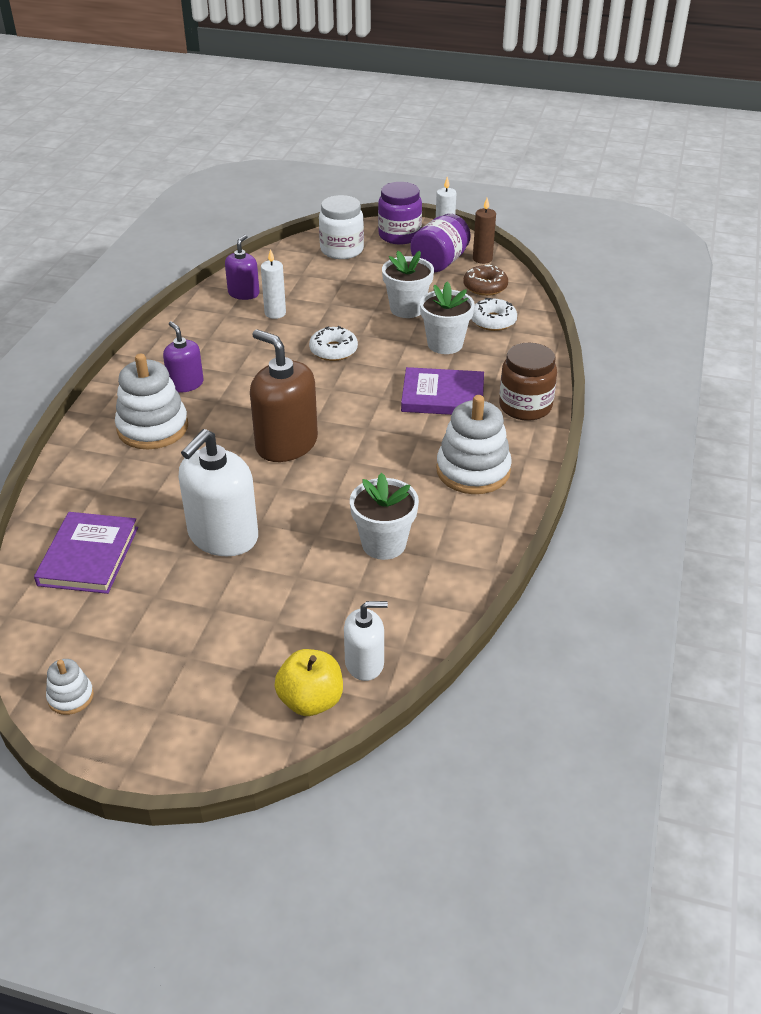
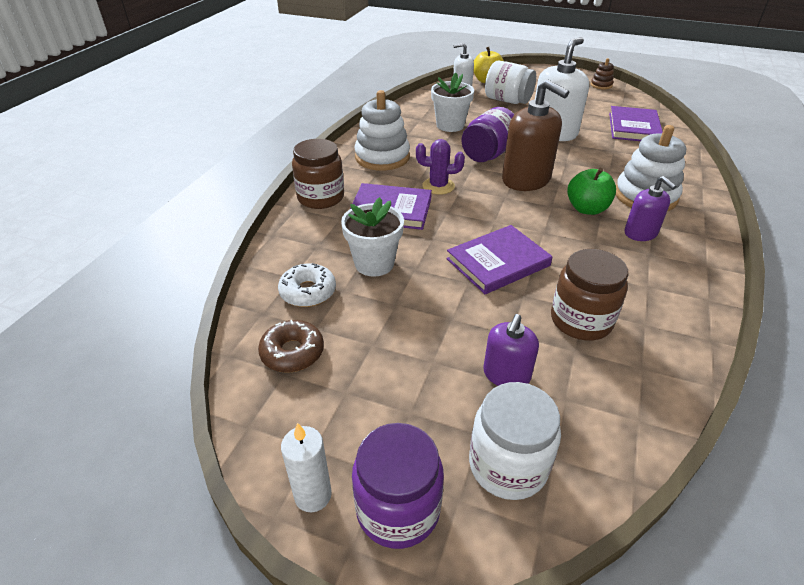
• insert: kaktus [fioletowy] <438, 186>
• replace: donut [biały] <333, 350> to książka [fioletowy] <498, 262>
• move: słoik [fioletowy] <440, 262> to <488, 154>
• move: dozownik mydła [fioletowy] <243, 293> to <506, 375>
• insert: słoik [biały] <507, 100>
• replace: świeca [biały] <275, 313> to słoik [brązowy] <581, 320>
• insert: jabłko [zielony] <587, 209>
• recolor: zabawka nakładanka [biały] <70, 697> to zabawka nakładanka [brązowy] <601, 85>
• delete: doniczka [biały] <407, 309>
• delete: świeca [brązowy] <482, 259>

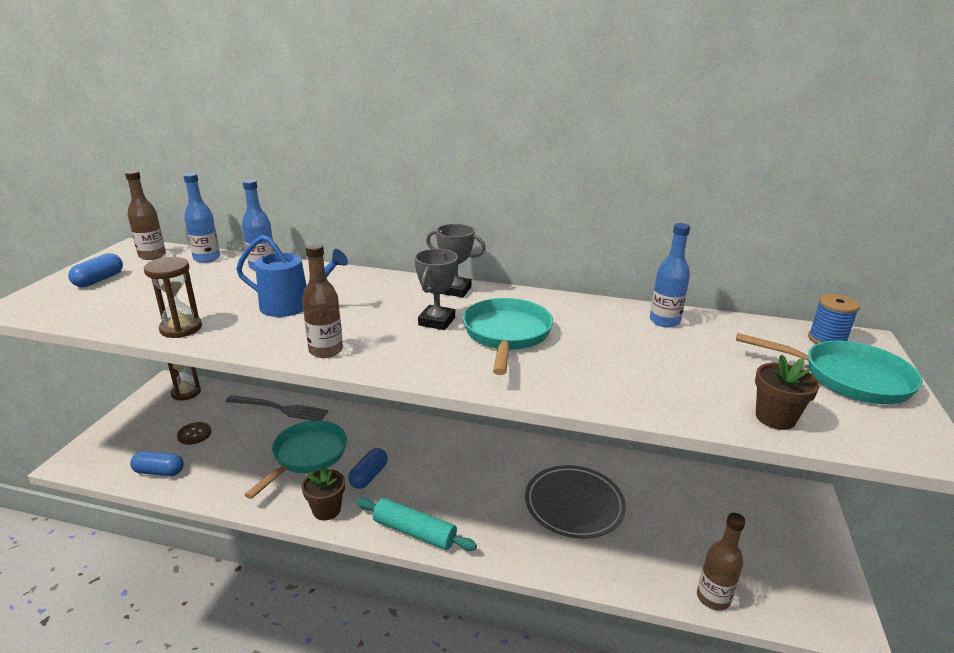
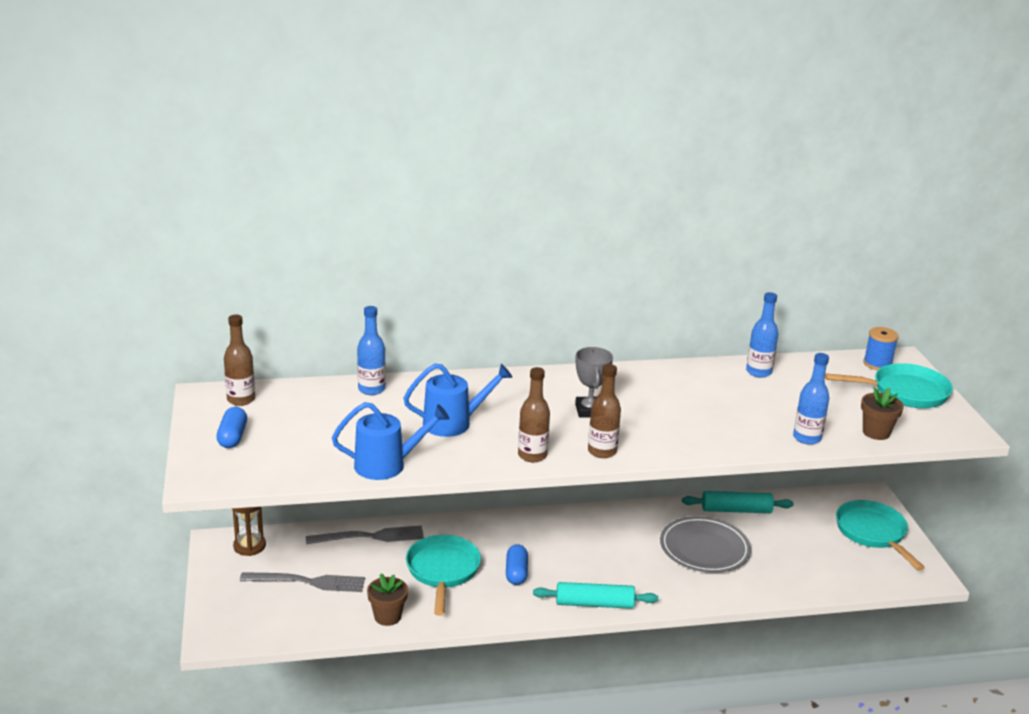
• replace: guzik [brązowy] <194, 434> to widelec [szary] <309, 582>
• replace: klepsydra [brązowy] <181, 328> to konewka [niebieski] <387, 465>
• move: doniczka [brązowy] <326, 510> to <387, 616>
• move: butelka [brązowy] <713, 598> to <602, 451>
• insert: wałek do ciasta [turkusowy] <736, 510>
• move: butelka [niebieski] <207, 258> to <807, 438>
• move: patelnia [turkusowy] <506, 335> to <873, 533>
• delete: kapsułka [niebieski] <159, 472>
• delete: puchar [szary] <455, 290>

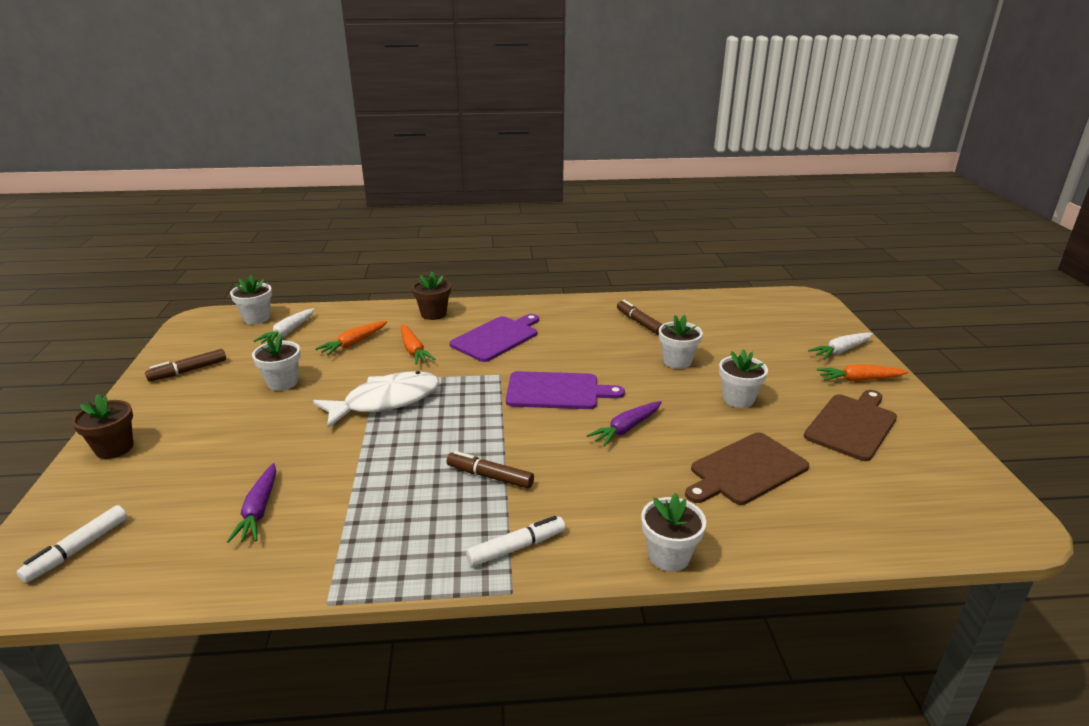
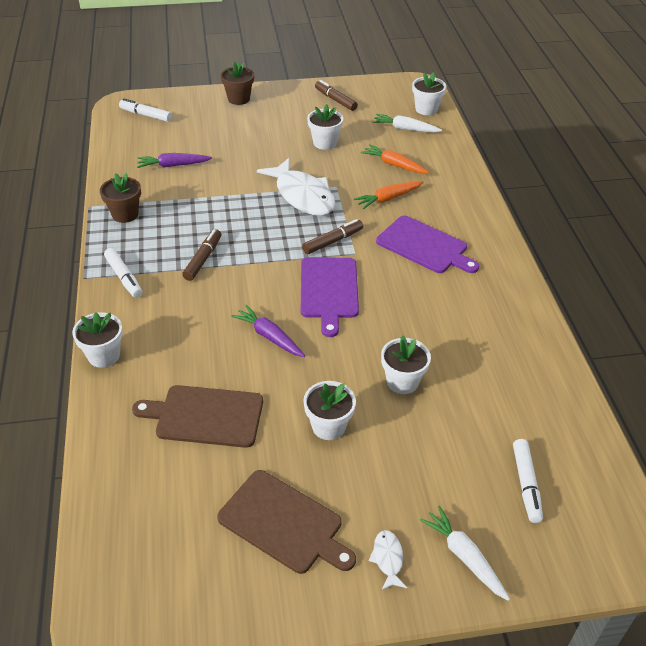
• move: doniczka [brązowy] <433, 314> to <125, 214>
• rotate: deska do krojenia [brązowy] <746, 470> = <205, 416> 45 degrees counterclockwise
• move: flamaster [brązowy] <639, 322> to <332, 241>
• replace: marchewka [pomarańczowy] <859, 380> to ryba [biały] <388, 559>
• insert: flamaster [biały] <526, 484>

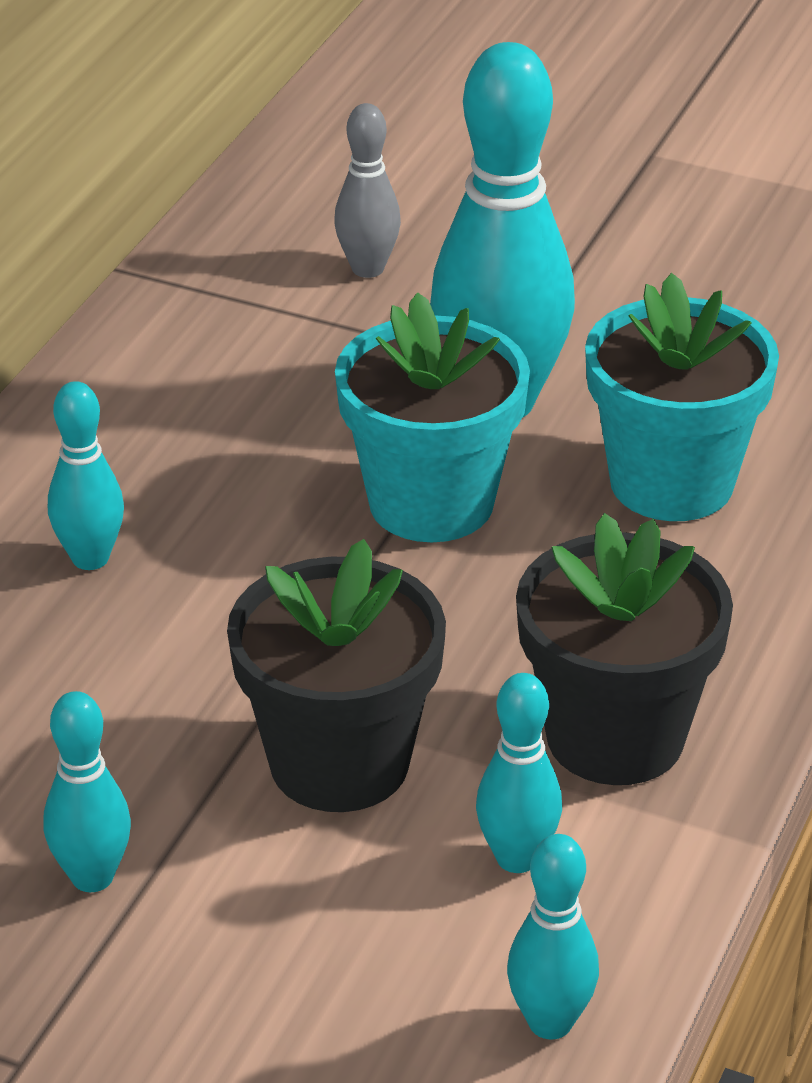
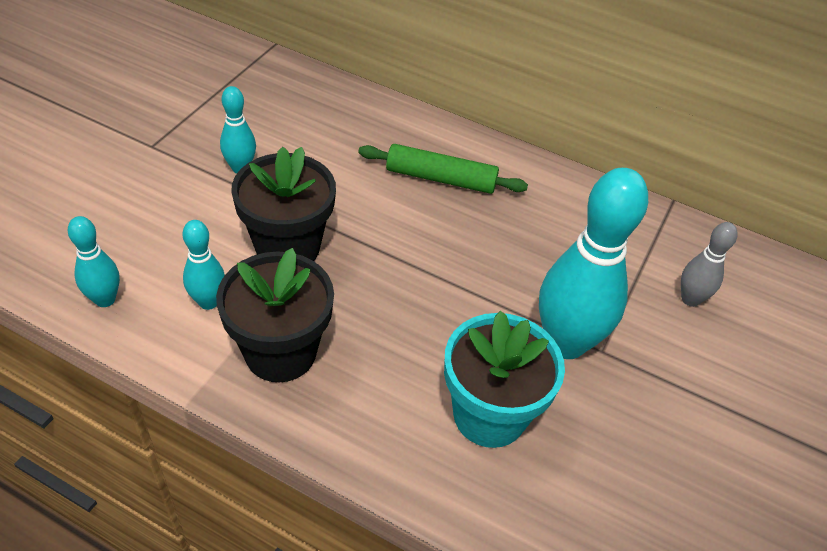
• replace: kręgiel [turkusowy] <90, 558> to wałek do ciasta [zielony] <441, 178>
• delete: doniczka [turkusowy] <431, 503>

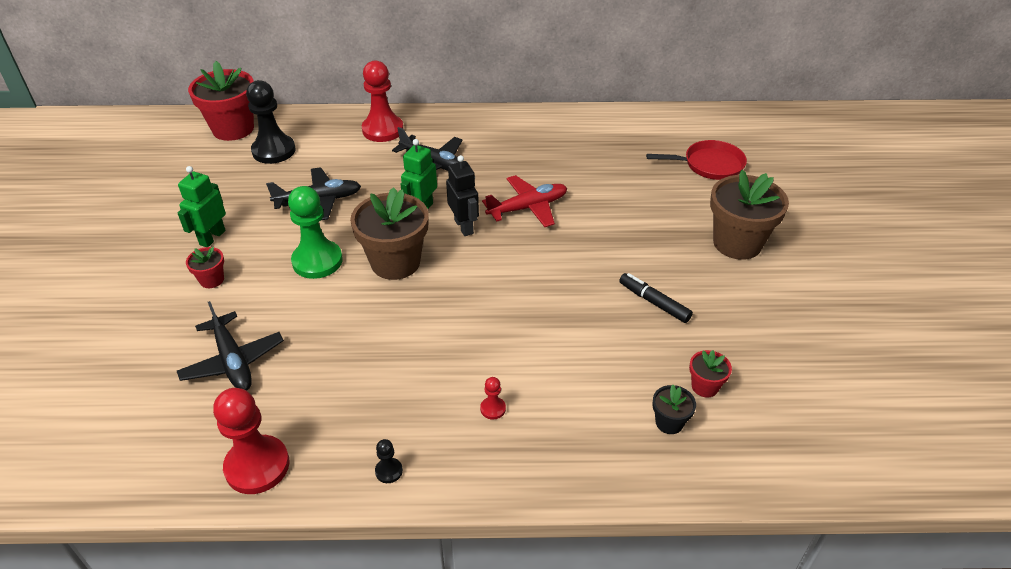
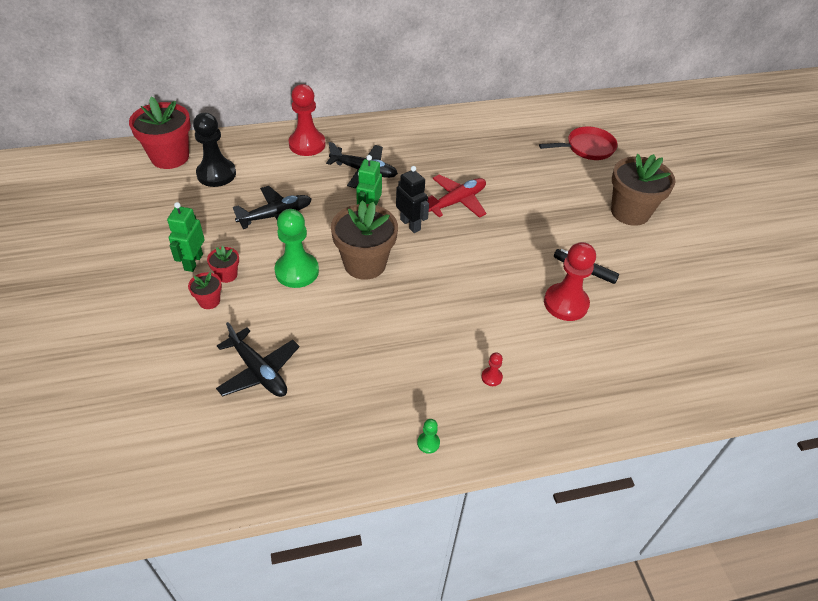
• move: doniczka [czerwony] <704, 386> to <227, 275>
• recolor: pionek [czarny] <389, 471> to pionek [zielony] <428, 443>
• move: pionek [czerwony] <257, 466> to <566, 303>
• delete: doniczka [czarny] <669, 422>

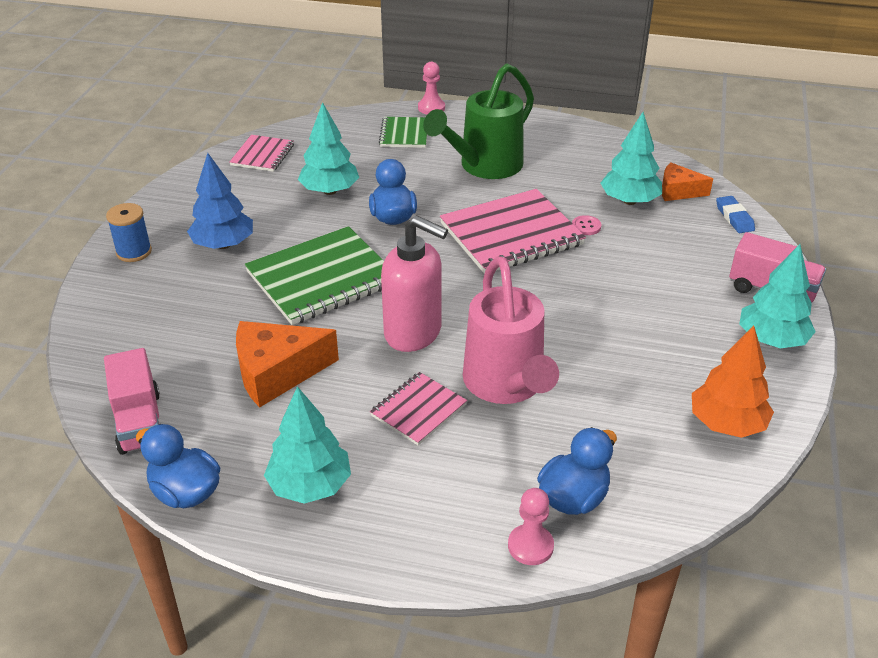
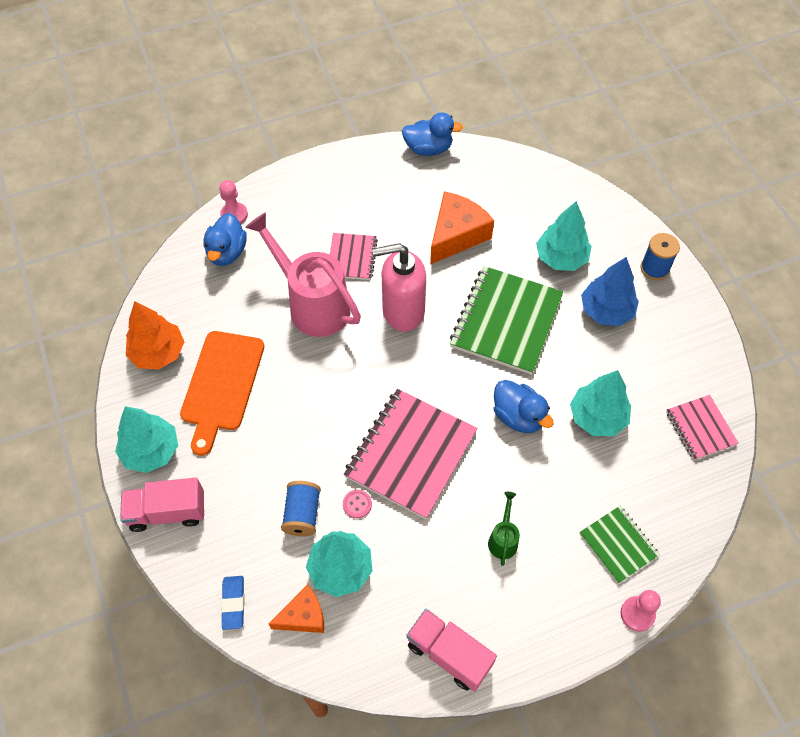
• insert: deska do krojenia [pomarańczowy] <222, 385>
• rotate: gumka do mazania [niebieski] <734, 218> = <233, 603> 45 degrees clockwise
• insert: szpulka [niebieski] <302, 514>
• move: ciężarówka [różowy] <140, 422> to <449, 654>
• resize: konewka [zielony] <484, 166> = <503, 539> x0.43
• move: drzewko [turkusowy] <310, 485> to <561, 258>

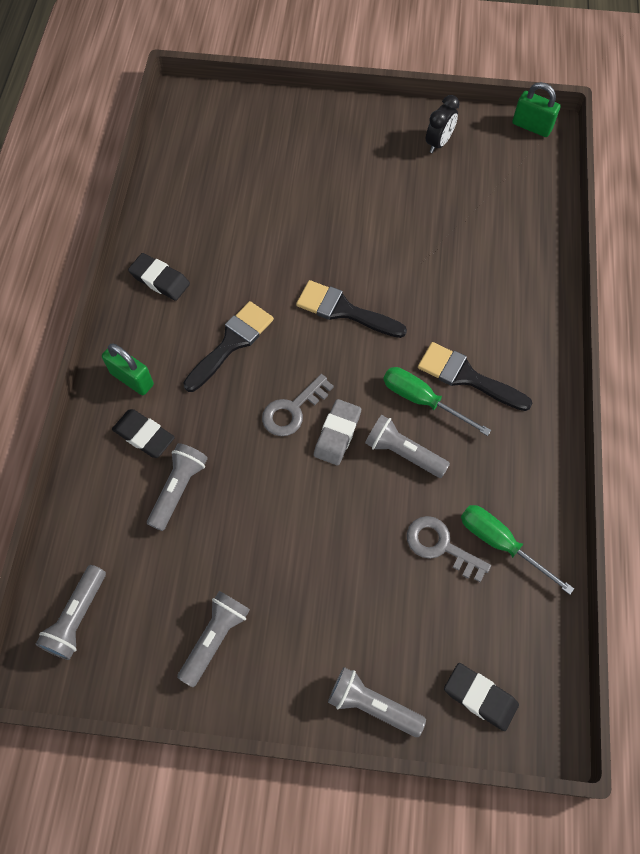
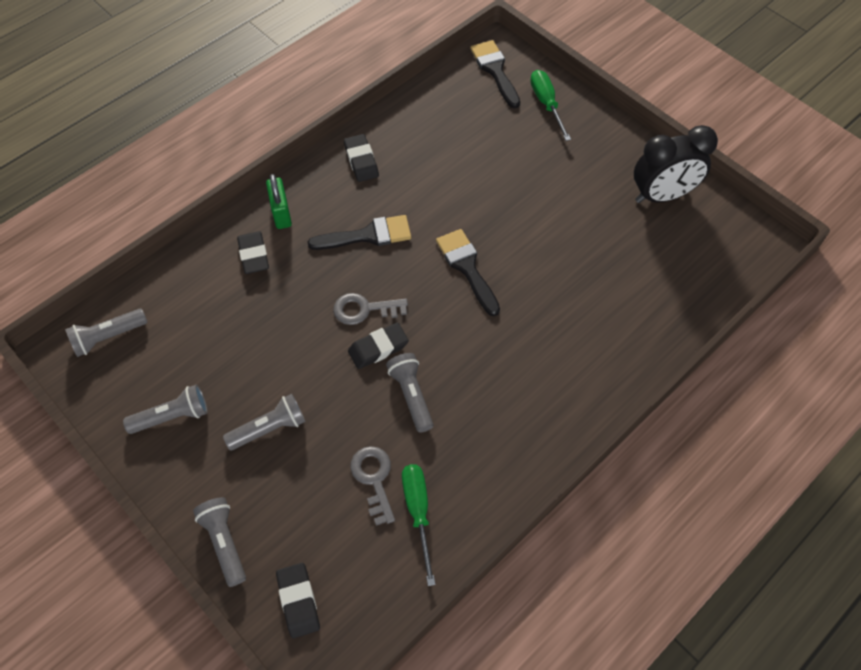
• move: latarka [szary] <178, 489> to <269, 428>
• recolor: gumka do mazania [szary] <337, 434> to gumka do mazania [czarny] <378, 348>
• move: pędzel [czarny] <466, 377> to <495, 70>
• move: śrubokręt [zielony] <422, 400> to <546, 104>
• resize: budzik [czarny] <438, 143> = <662, 195> x1.80
• delete: kłódka [zielony] <531, 126>

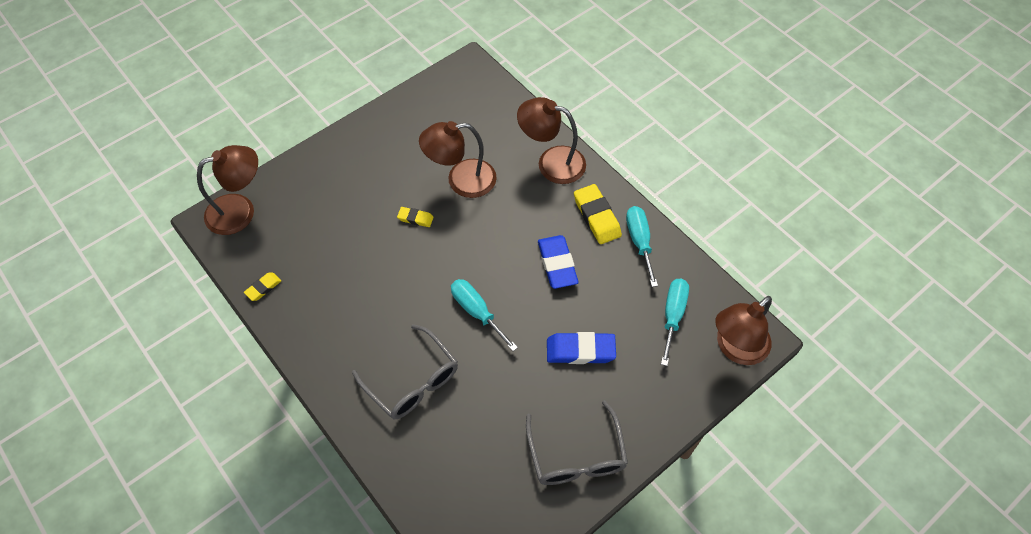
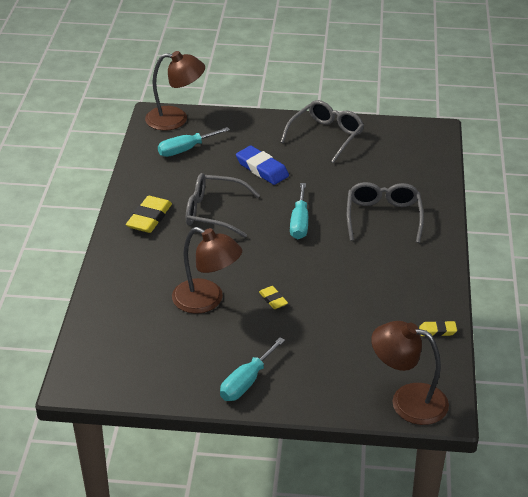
• replace: gumka do mazania [niebieski] <557, 264> to okulary [szary] <214, 212>
• move: śrubokręt [turkusowy] <639, 242> to <246, 382>
• delete: lampka [brązowy] <551, 162>

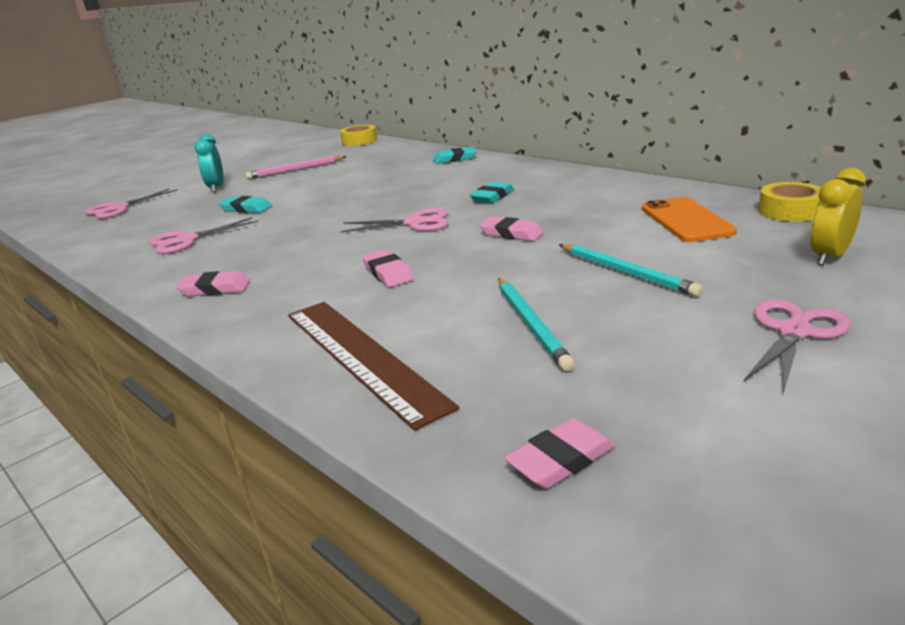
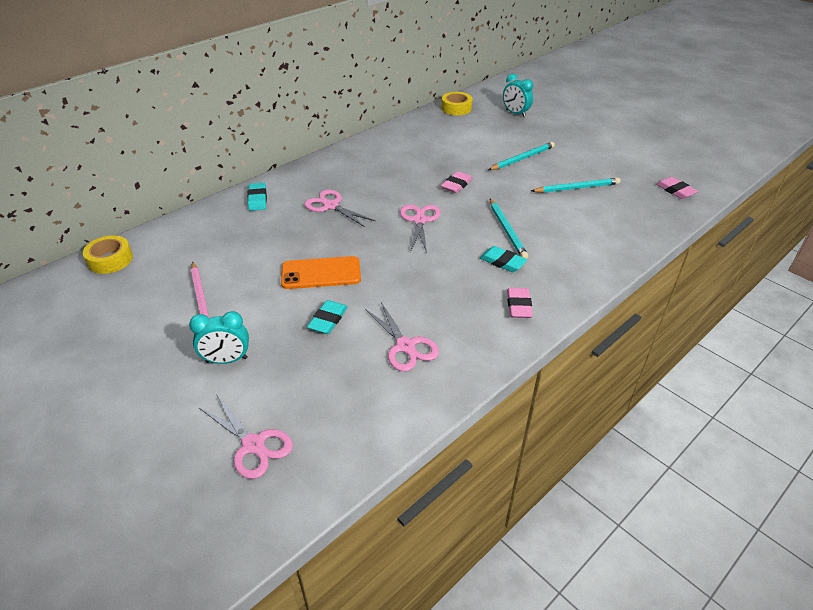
• move: telefon [pomarańczowy] <686, 220> to <321, 273>
• move: nożyczki [różowy] <794, 332> to <331, 206>
• move: gumka do mazania [turkusowy] <492, 197> to <502, 262>
• replace: gumka do mazania [różowy] <388, 273> to ołówek [turkusowy] <507, 230>
• recolor: budzik [żółty] <829, 256> to budzik [turkusowy] <515, 113>
• delete: linijka [brązowy] <361, 356>

